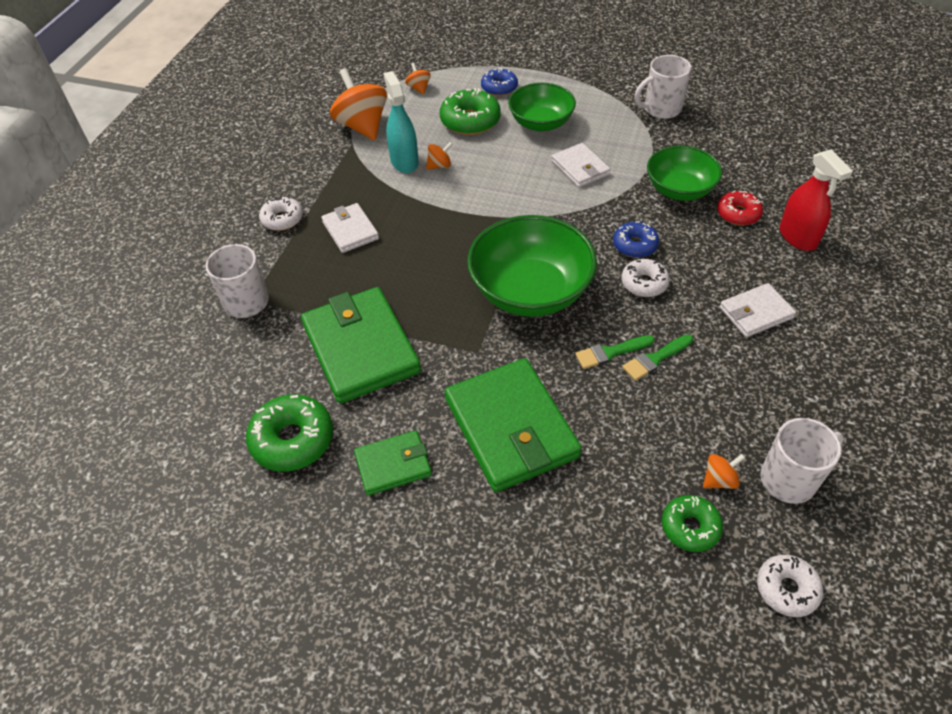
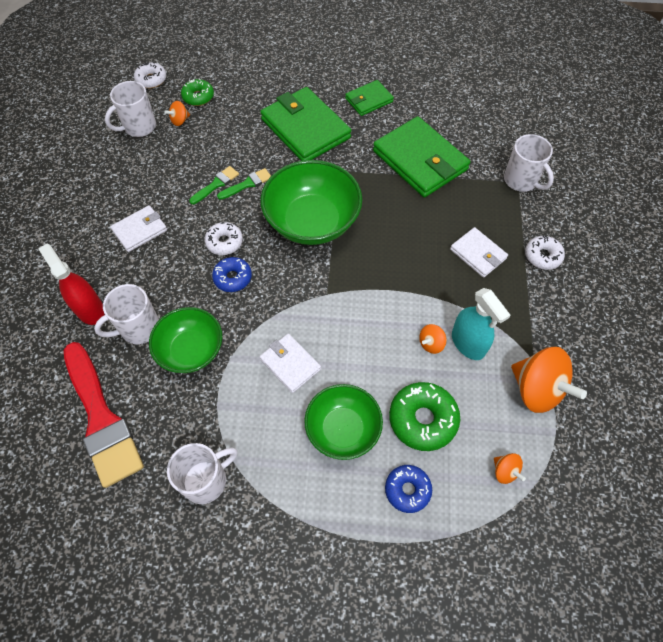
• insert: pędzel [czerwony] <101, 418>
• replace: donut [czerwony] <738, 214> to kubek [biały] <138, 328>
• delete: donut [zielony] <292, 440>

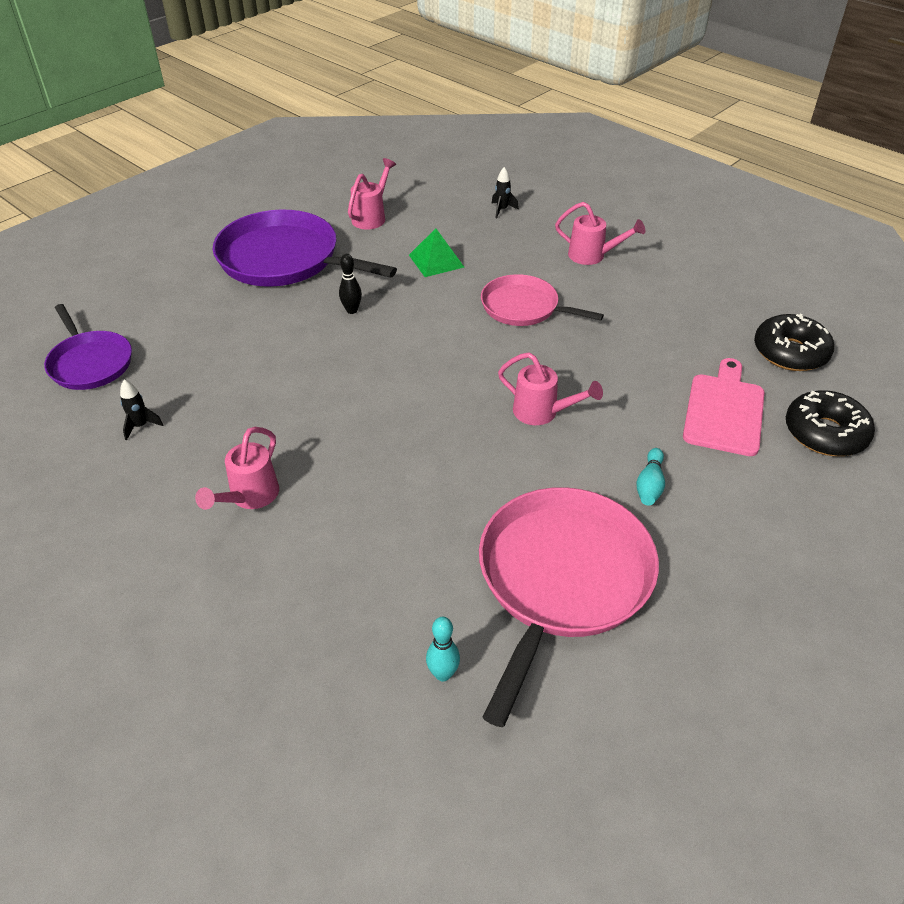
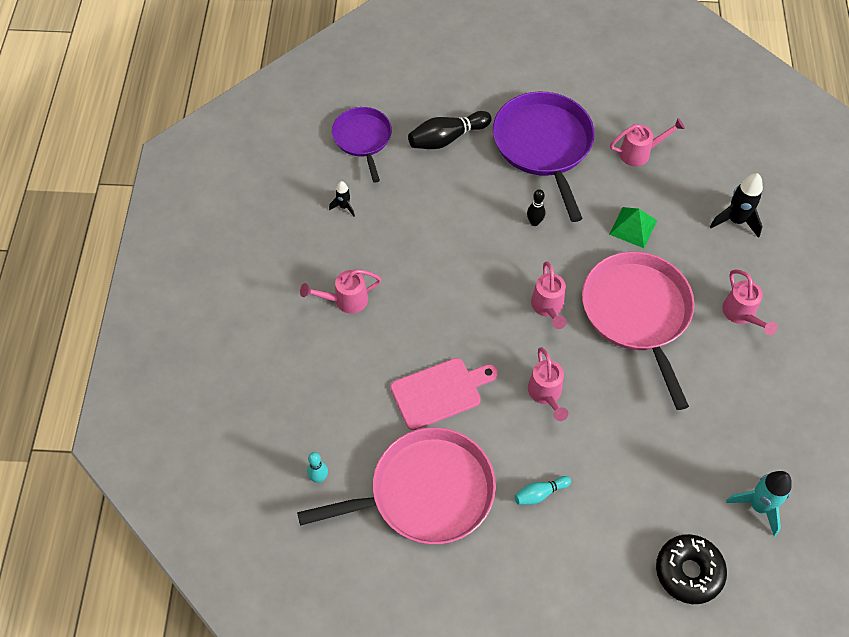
• rotate: patelnia [fioletowy] <90, 363> = <363, 139> 150 degrees clockwise
• move: deska do krojenia [różowy] <724, 411> to <440, 392>
• insert: kręgiel [czarny] <447, 138>
• insert: konewka [różowy] <548, 308>
• resize: patelnia [różowy] <523, 307> = <637, 313> x1.68
• resize: rakieta [czarny] <502, 210> = <735, 221> x1.81
• replace: donut [czarny] <790, 352> to rakieta [turkusowy] <758, 506>

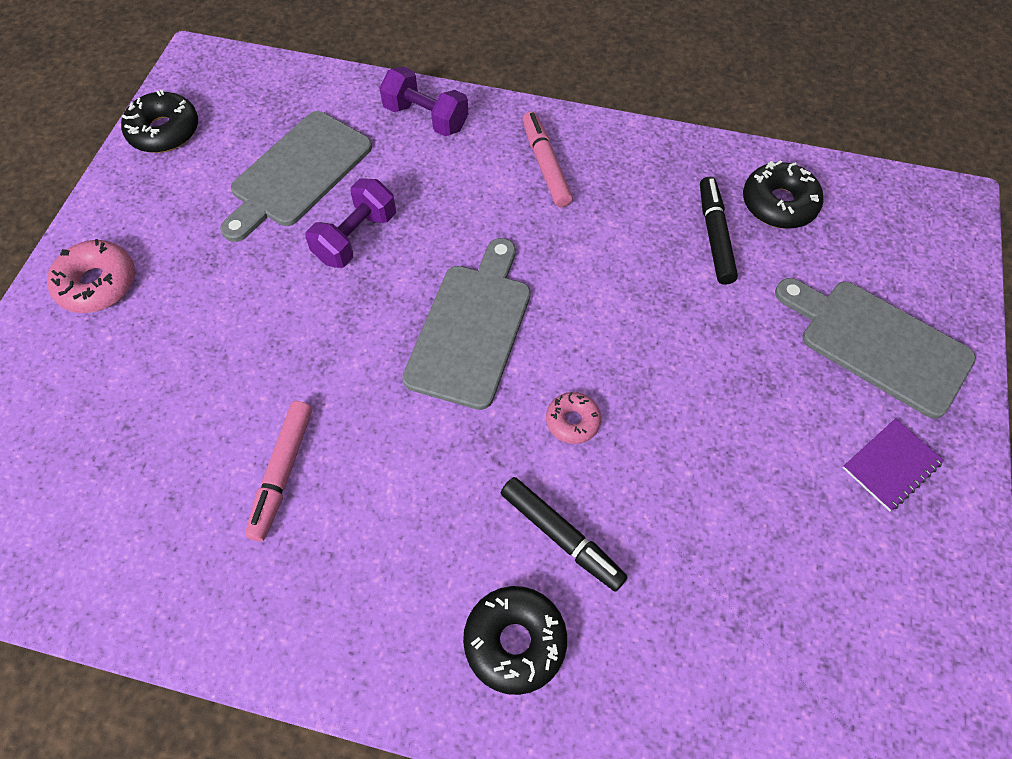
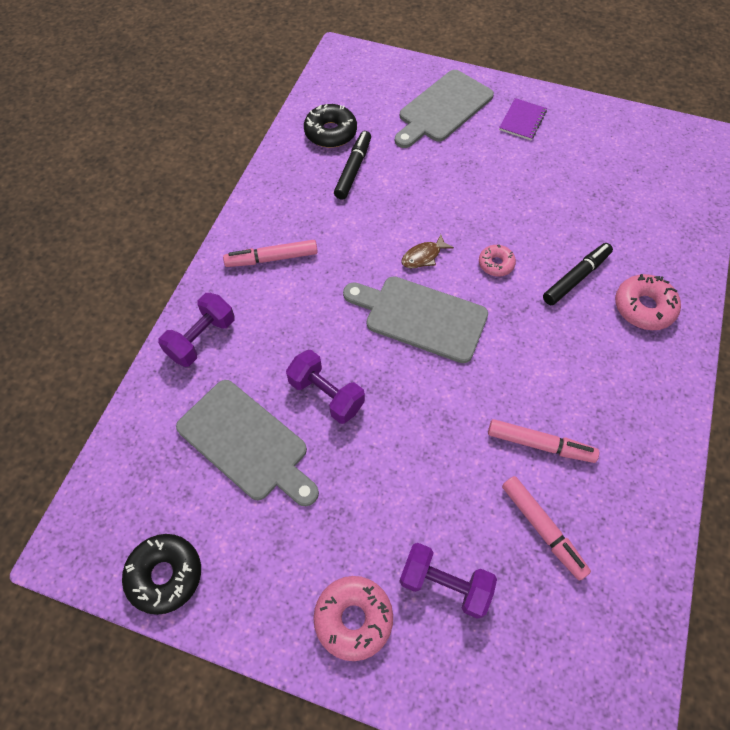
• rotate: flamaster [czarny] <714, 236> = <353, 169> 105 degrees clockwise
• insert: hantel [fioletowy] <444, 584>
• insert: ryba [brązowy] <423, 256>
• rotate: zeszyt [fioletowy] <891, 465> = <522, 120> 60 degrees clockwise
• insert: flamaster [różowy] <542, 529>
• recolor: donut [czarny] <515, 641> to donut [różowy] <643, 307>

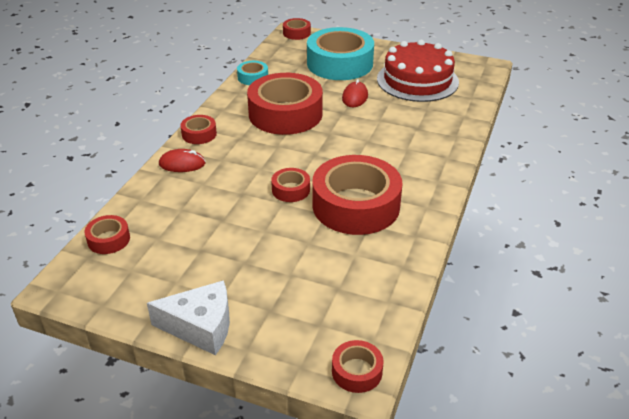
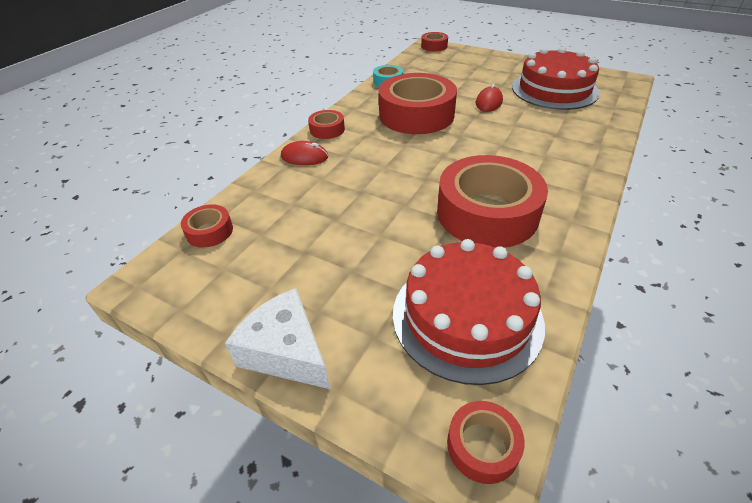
• rotate: ser [biały] <201, 327> = <286, 351> 150 degrees counterclockwise
• insert: tort [czerwony] <467, 317>
• delete: taśma klejąca [czerwony] <291, 190>
• delete: taśma klejąca [turkusowy] <340, 63>

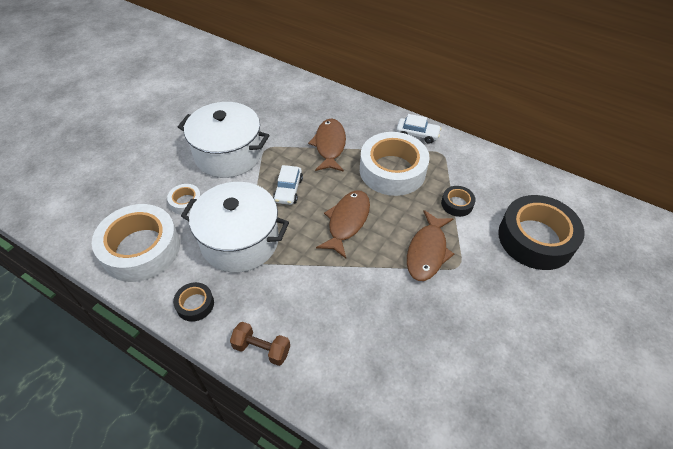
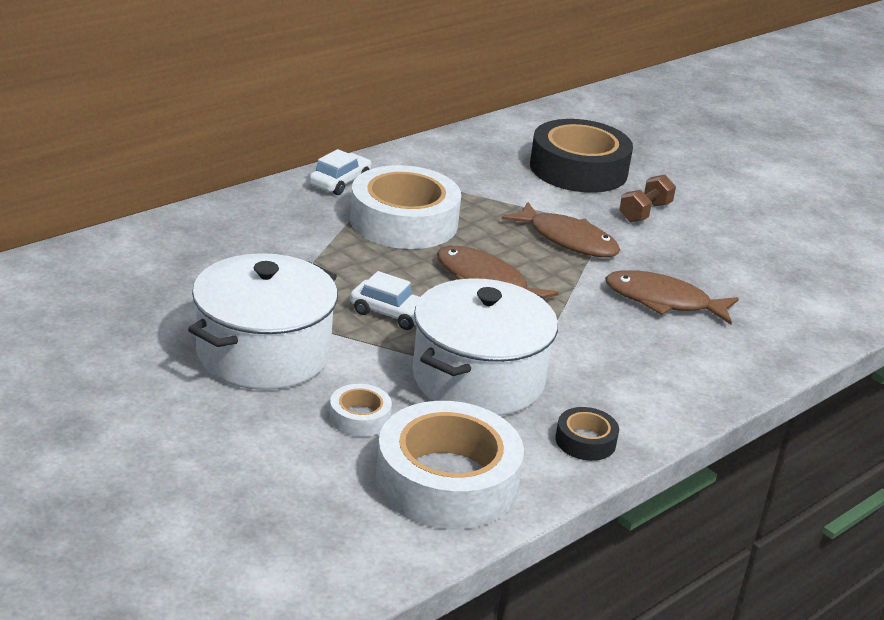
• move: ryba [brązowy] <329, 145> to <663, 301>
• move: hantel [brązowy] <261, 349> to <644, 212>
• delete: taśma klejąca [czarny] <457, 204>

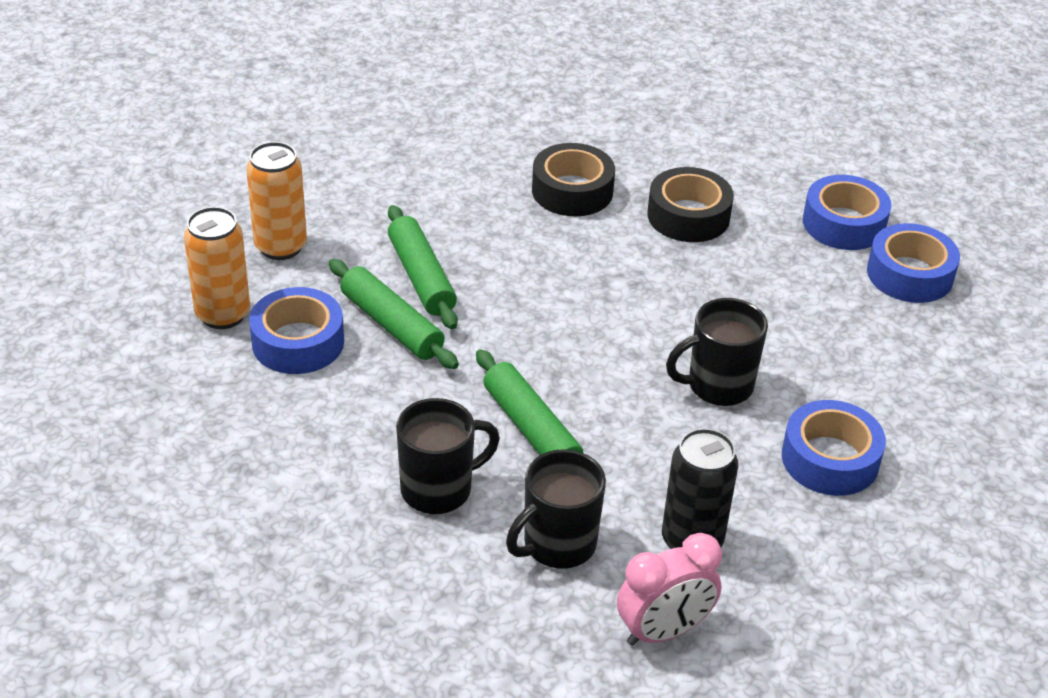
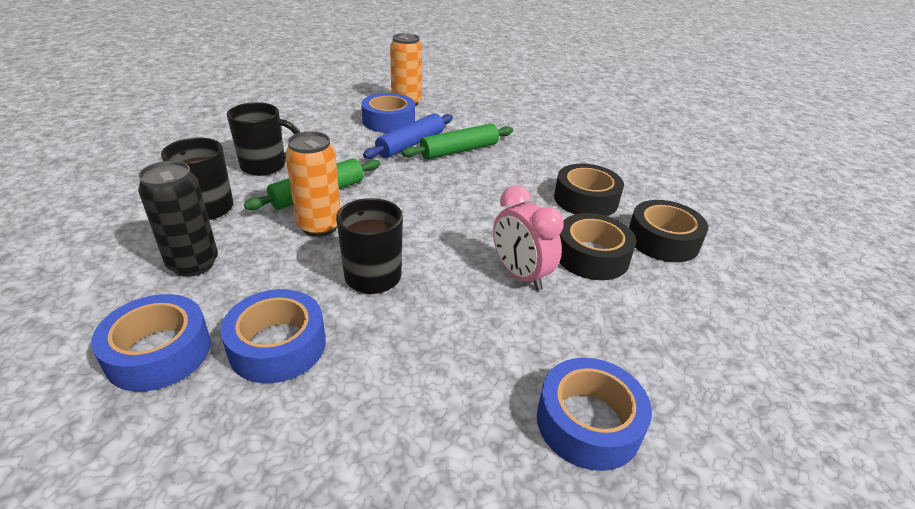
• move: taśma klejąca [niebieski] <844, 223> to <159, 352>
• rotate: kubek [czarny] <438, 489> = <265, 166> 60 degrees counterclockwise
• move: puszka [pomarańczowy] <280, 247> to <319, 226>
• recolor: wałek do ciasta [zielony] <391, 324> to wałek do ciasta [niebieski] <411, 144>
• move: budzik [różowy] <663, 631> to <520, 275>
• insert: taśma klejąca [czarny] <663, 240>

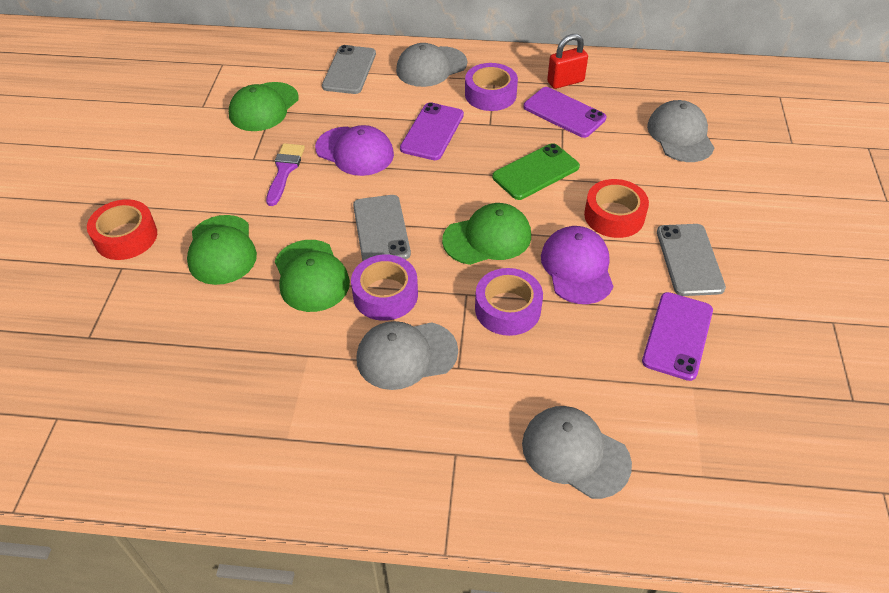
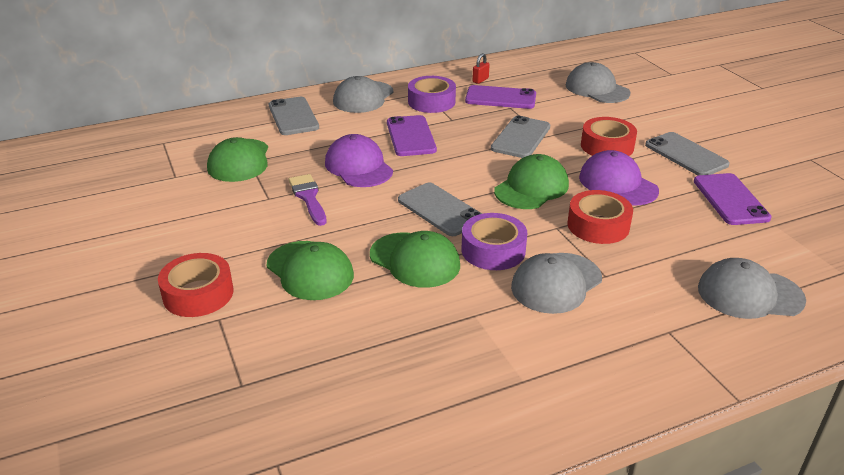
• rotate: czapka [fioletowy] <355, 151> = <358, 167> 120 degrees counterclockwise
• resize: kłódka [czerwony] <565, 82> = <480, 80> x0.59
• recolor: telefon [zielony] <536, 172> to telefon [szary] <521, 138>
• recolor: taśma klejąca [fioletowy] <507, 309> to taśma klejąca [czerwony] <598, 225>

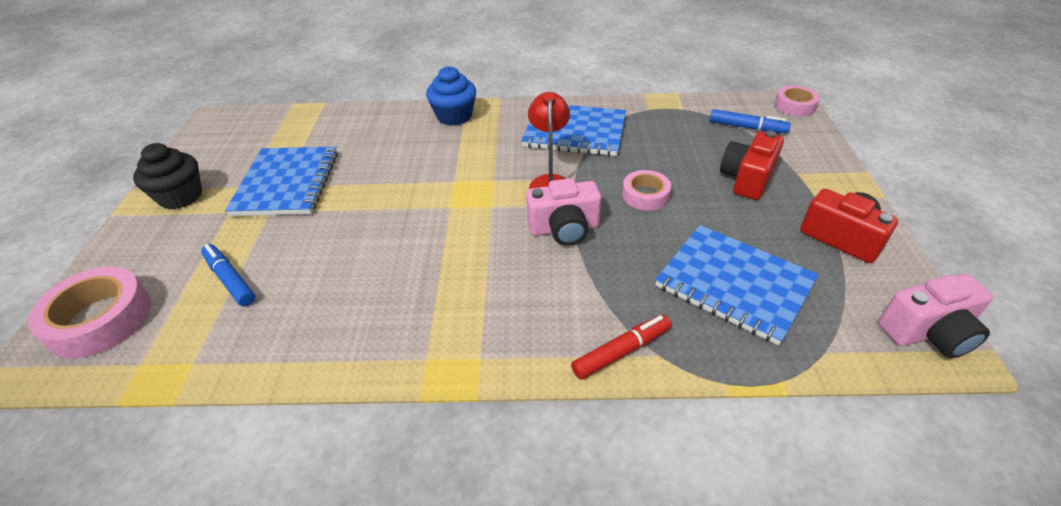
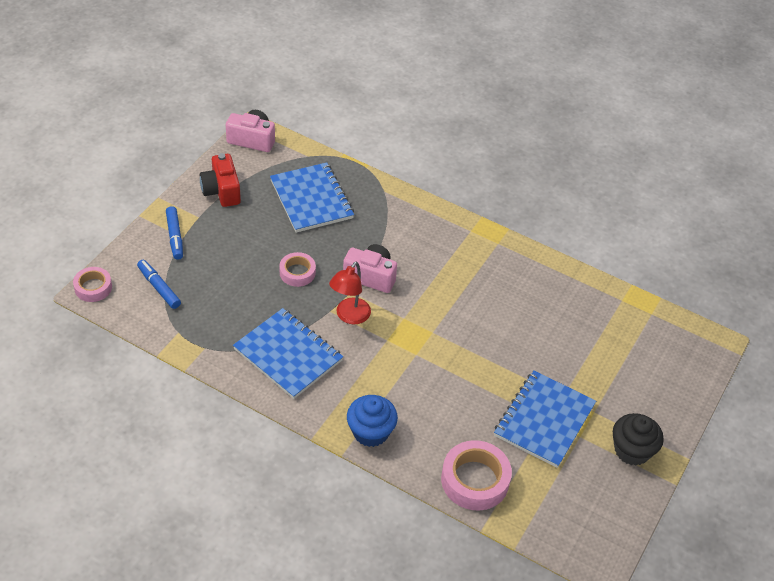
• move: flamaster [niebieski] <230, 279> to <175, 236>
• move: taśma klejąca [różowy] <100, 319> to <475, 480>
• delete: flamaster [czerwony] <621, 352>
• delete: aparat fotograficzny [czerwony] <747, 179>

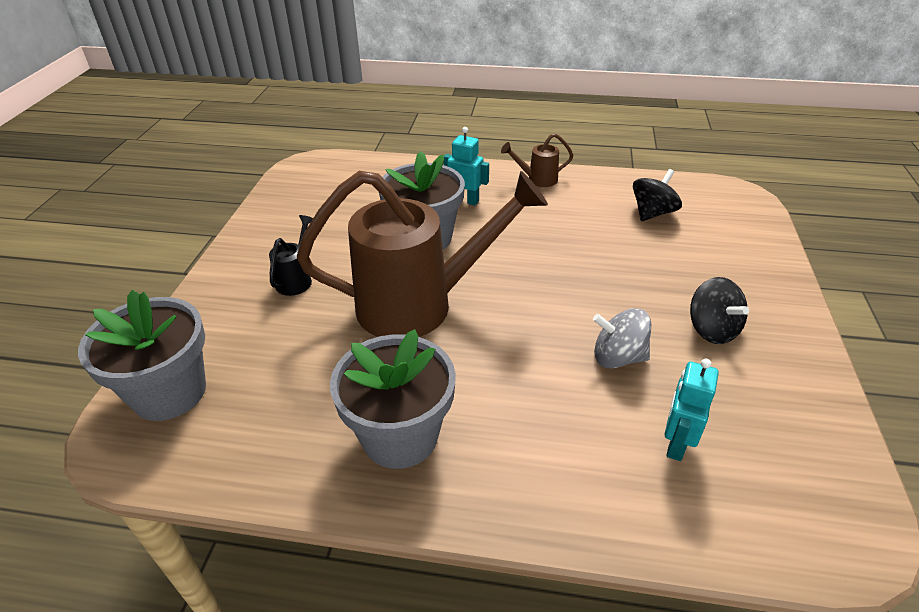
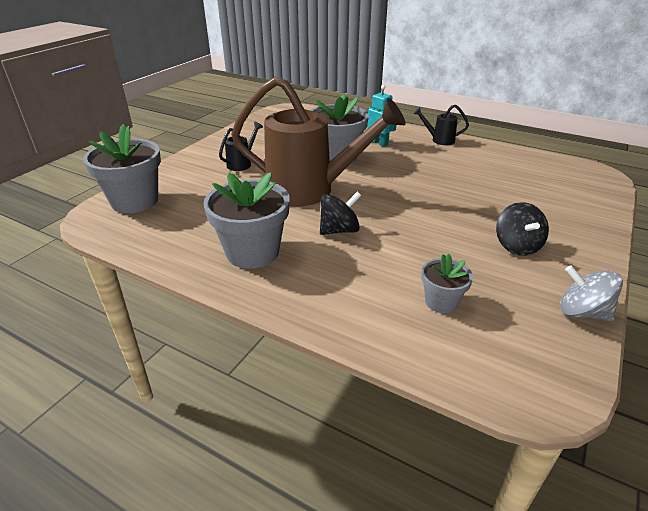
• move: bączek [czarny] <652, 213> to <339, 230>
• recolor: konewka [brązowy] <537, 179> to konewka [czarny] <439, 140>
• replace: robot [turkusowy] <676, 443> to doniczka [szary] <441, 302>
• move: bączek [szary] <618, 357> to <582, 312>

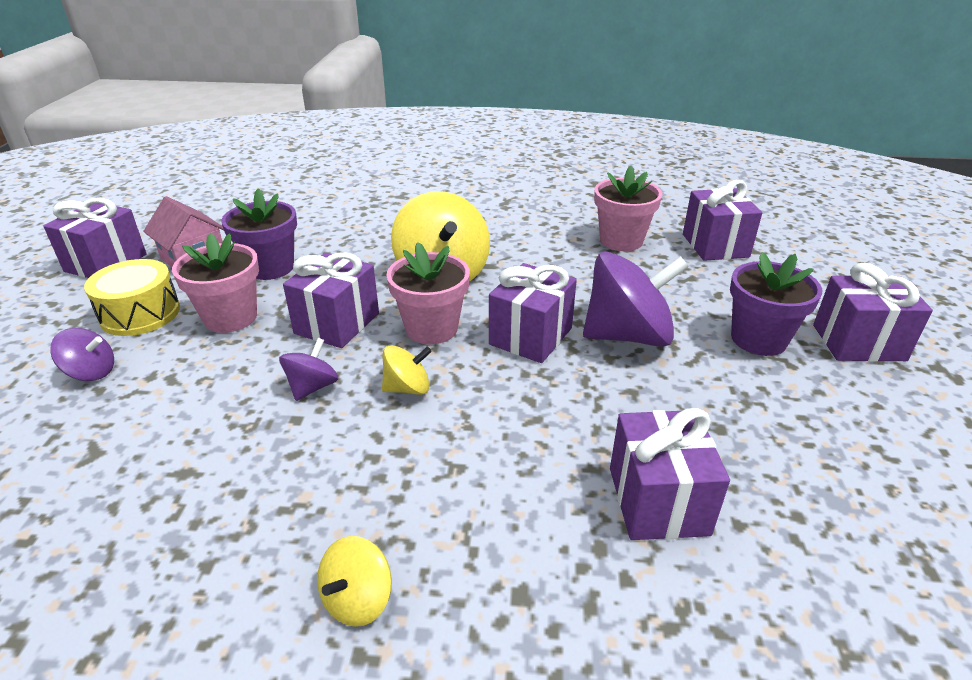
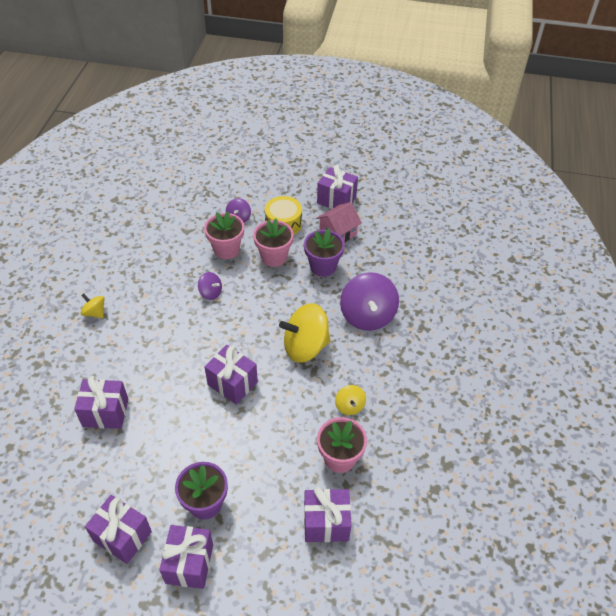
• move: prezent [fioletowy] <337, 323> to <122, 536>
• move: doniczka [różowy] <431, 328> to <226, 249>
• move: bączek [żółty] <407, 388> to <349, 406>
• move: bączek [fioletowy] <627, 335> to <367, 315>

